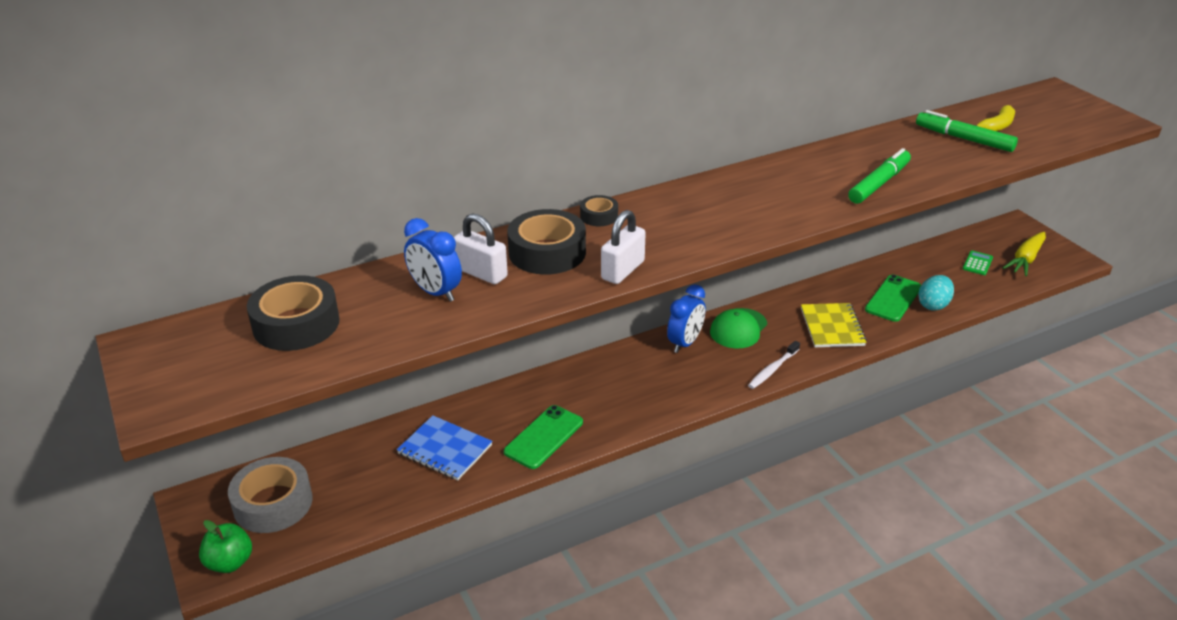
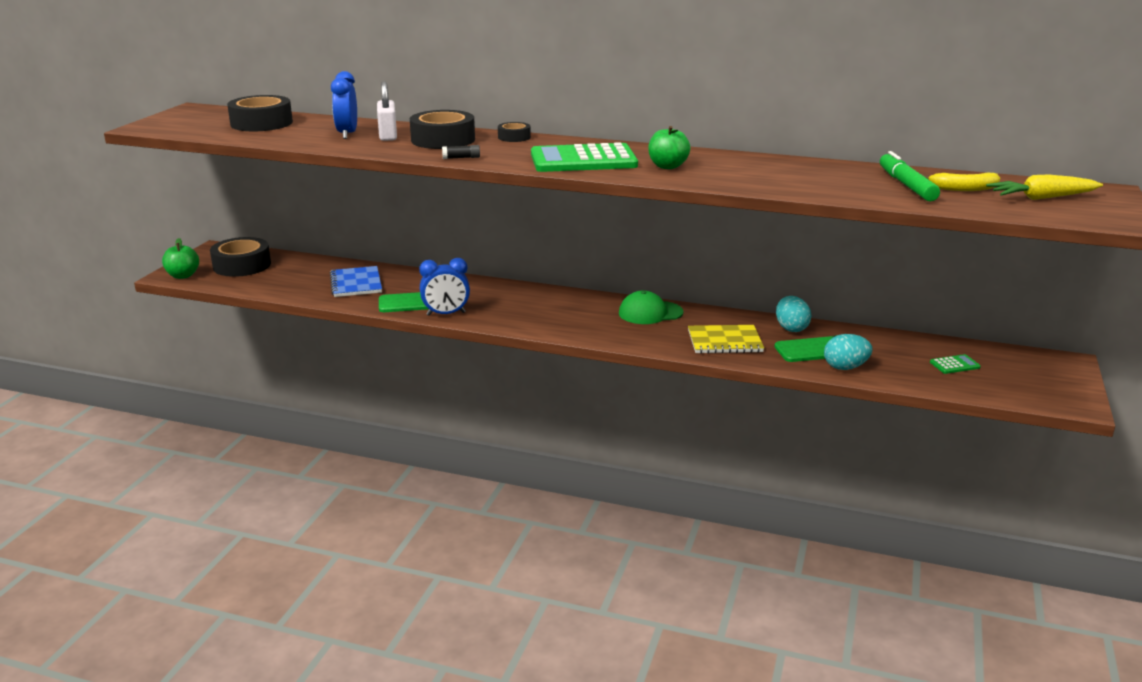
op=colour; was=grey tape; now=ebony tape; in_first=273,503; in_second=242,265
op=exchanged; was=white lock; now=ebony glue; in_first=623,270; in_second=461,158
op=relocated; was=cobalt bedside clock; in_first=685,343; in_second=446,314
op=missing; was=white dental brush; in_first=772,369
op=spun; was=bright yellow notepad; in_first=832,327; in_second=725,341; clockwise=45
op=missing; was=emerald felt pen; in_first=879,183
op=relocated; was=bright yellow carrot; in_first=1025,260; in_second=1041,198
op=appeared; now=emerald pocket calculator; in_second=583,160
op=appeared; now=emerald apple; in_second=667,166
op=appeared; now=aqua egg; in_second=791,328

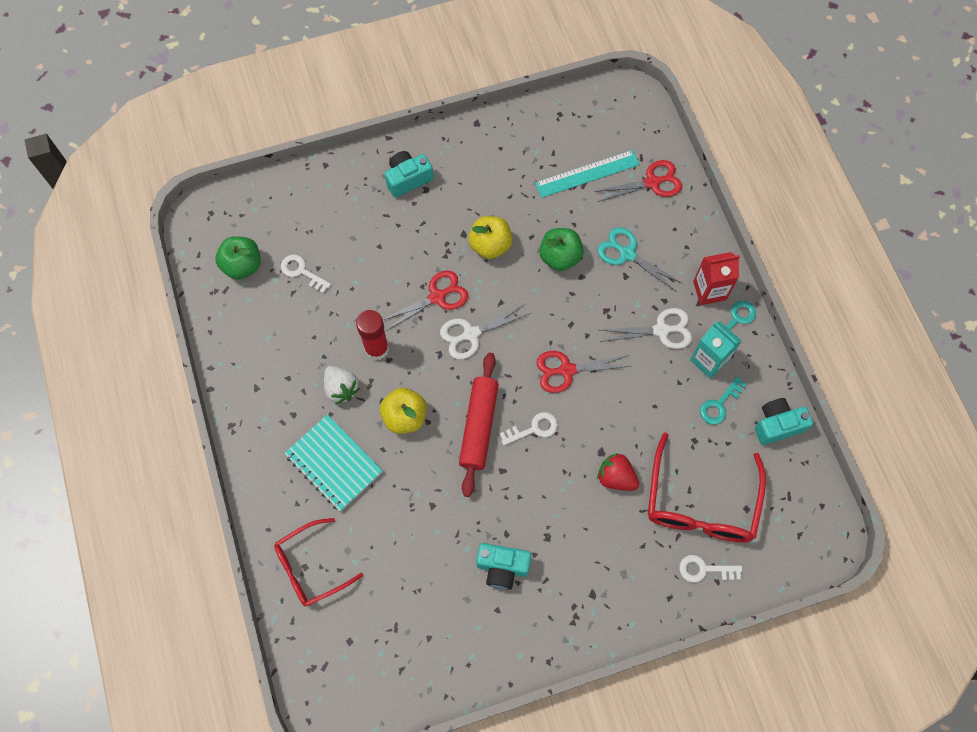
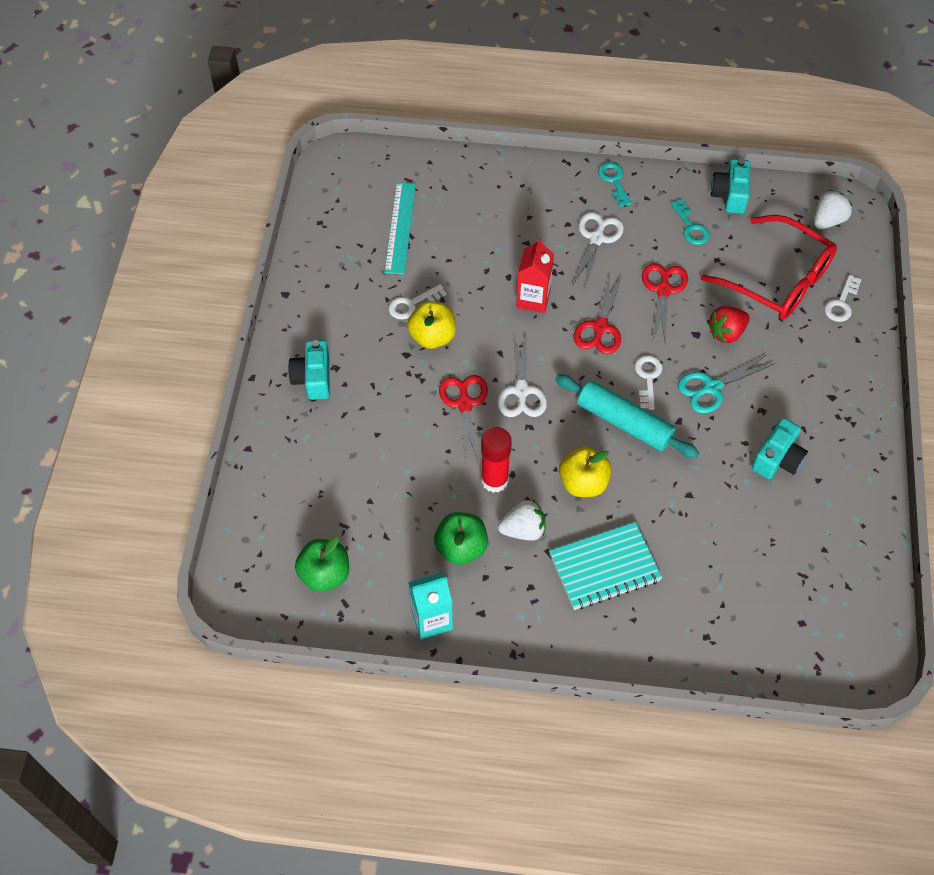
op=missing; was=red glasses; in_first=311,567
op=relocated; was=white latchkey; in_first=301,272; in_second=412,304
op=colour; was=red rolling pin; now=aqua rolling pin; in_first=478,426; in_second=624,423
op=relocated; was=emerald apple; in_first=560,257; in_second=461,548
op=relocated; was=red shears; in_first=652,182; in_second=663,290
op=relocated; was=aqua shears; in_first=627,254; in_second=711,387
op=relocated; was=aqua juice carton; in_first=709,360; in_second=431,619
op=relocated; was=red juice carton; in_first=709,290; in_second=533,299
op=appeared; now=white strawberry; in_second=828,220

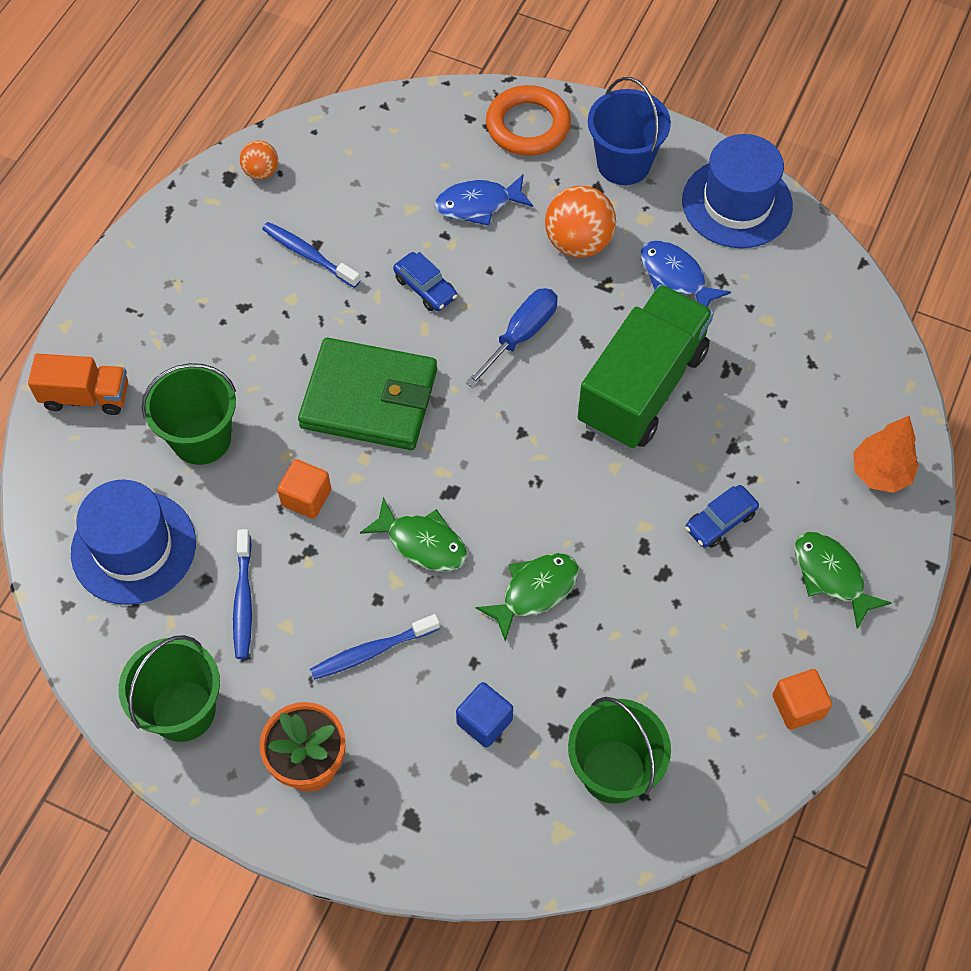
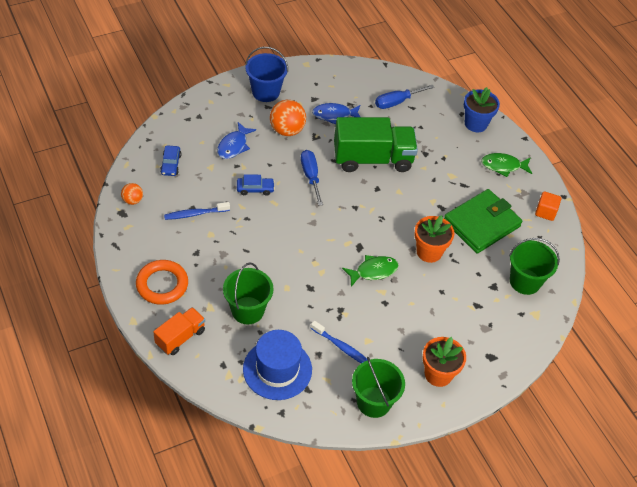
op=missing; was=orange-coloured cube; in_first=306,498
op=relocated; was=emerald wallet; in_first=369,399; in_second=481,224
op=missing; was=cobalt dental brush; in_first=371,651
op=missing; was=cobalt cube; in_first=484,721
op=exchanged; was=emerald toy fish; now=orange-coloured plant pot; in_first=534,591; in_second=429,252
op=relocated; was=orange-coloured torus; in_first=528,126; in_second=162,285
op=spun; was=emerald toy truck; in_first=642,387; in_second=372,159; clockwise=105
op=missing; was=cobalt top hat; in_first=737,203
op=relocated; was=cobalt car; in_first=720,521; in_second=171,164
op=exchanged; was=orange-coloured fir tree; now=cobalt plant pot; in_first=880,473; in_second=475,124
op=appeared; now=cobalt flat screwdriver; in_second=396,102

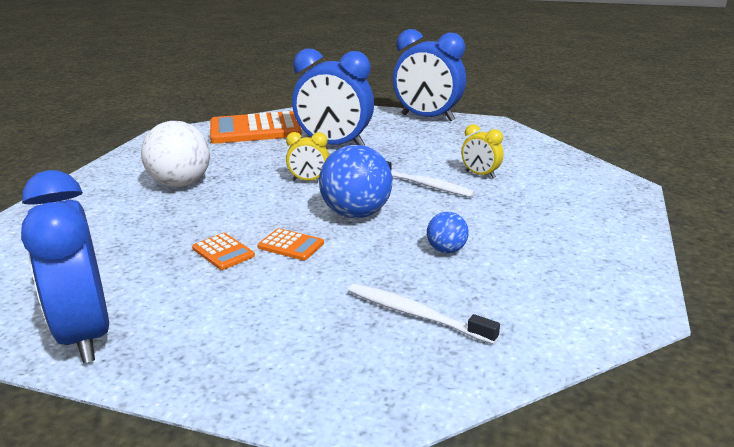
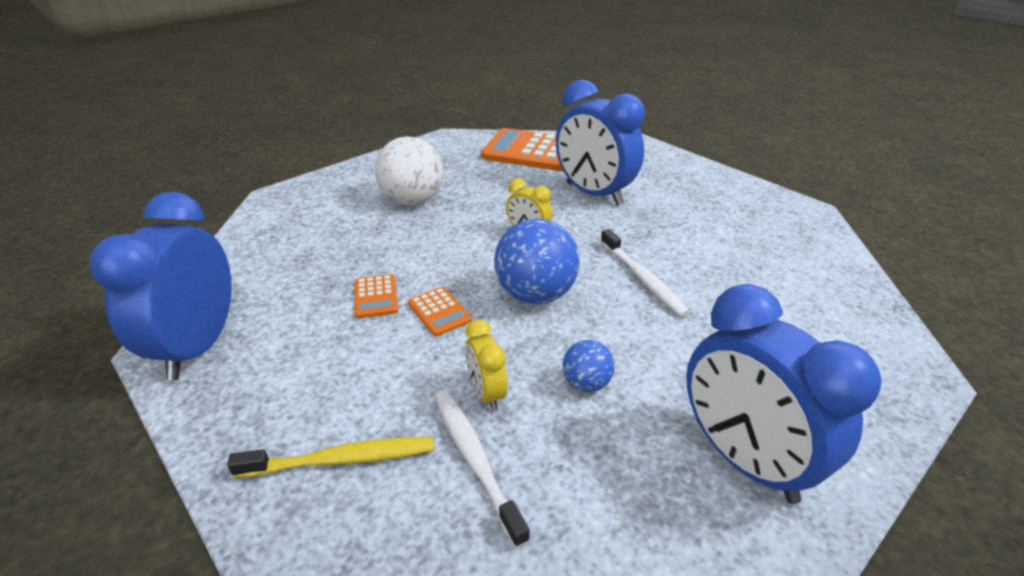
op=relocated; was=cobalt bedside clock; in_first=427,118; in_second=743,459
op=relocated; was=bright yellow bedside clock; in_first=480,174; in_second=486,393
op=appeared; now=bright yellow dental brush; in_second=341,459

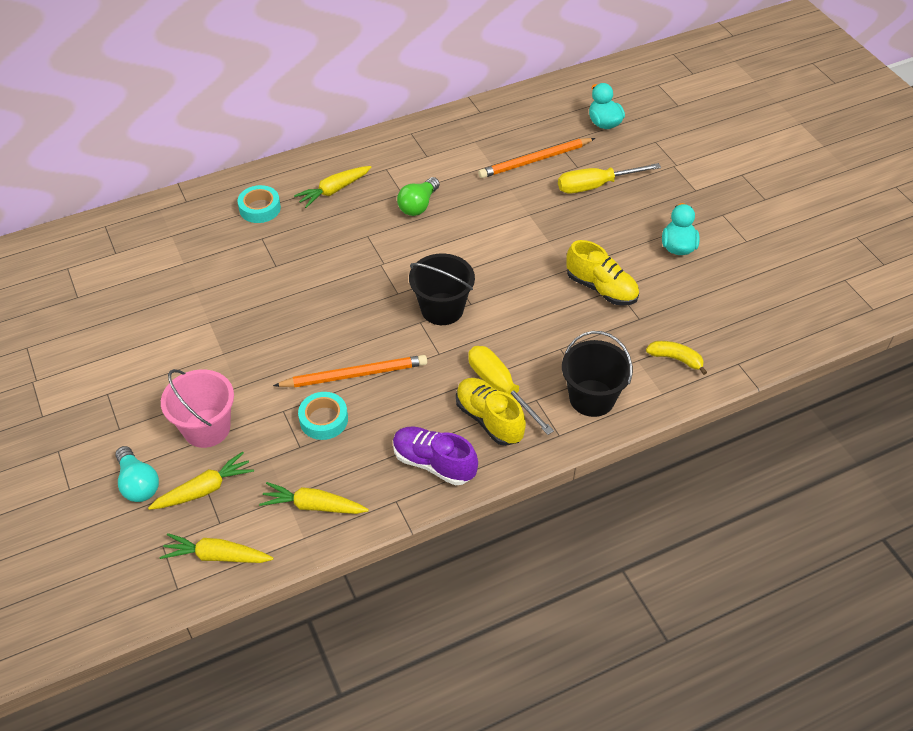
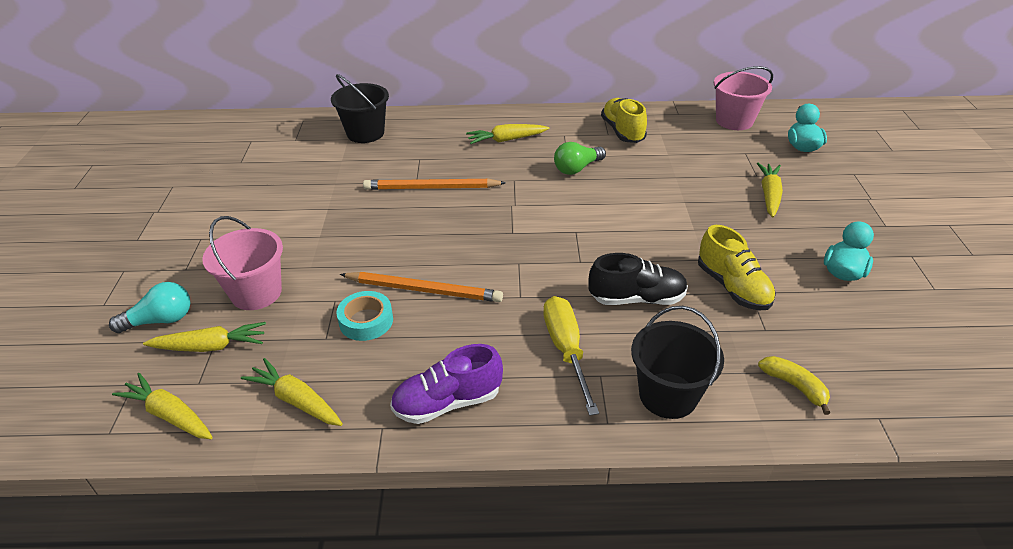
op=spun; was=aqua bulb; in_first=138,483; in_second=160,320; clockwise=-105
op=missing; was=aqua tape; in_first=260,208
op=spun; was=violet sneaker; in_first=433,463; in_second=447,402; clockwise=-75
op=relocated; was=ebony sand bucket; in_first=442,309; in_second=365,133
op=relocated; was=bright yellow sneaker; in_first=489,419; in_second=622,131
op=relocated; was=orange-coloured lead pencil; in_first=535,160; in_second=431,188
op=exchanged; was=bright yellow flat screwdriver; now=bright yellow carrot; in_first=595,186; in_second=769,195
op=appeared; now=ebony sneaker; in_second=637,298
op=appeared; now=pink sand bucket; in_second=734,121

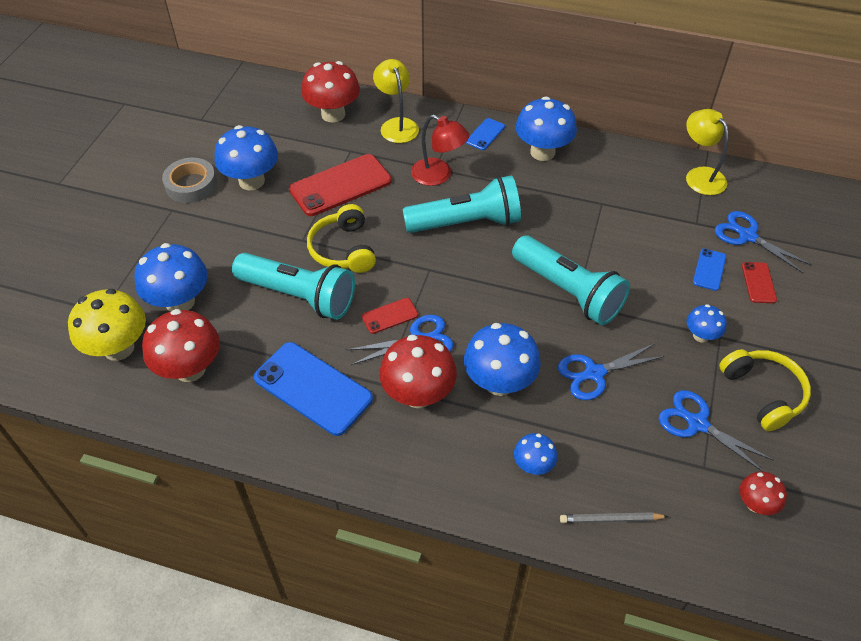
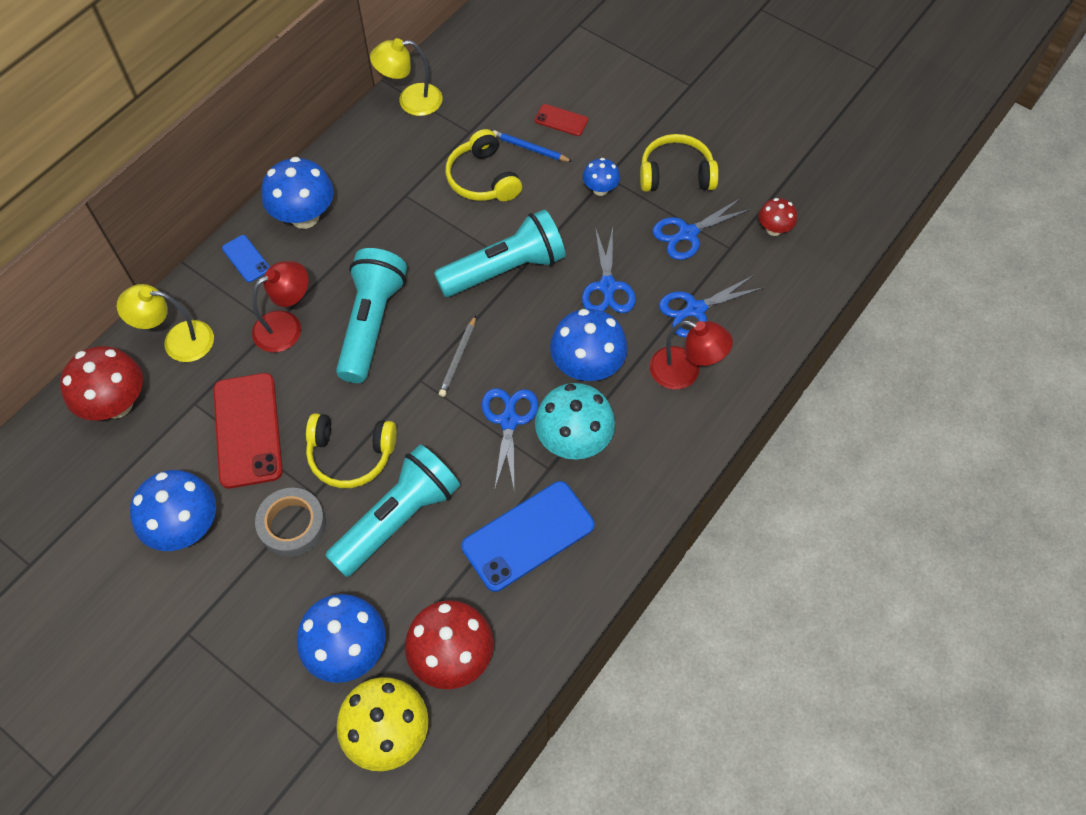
op=relocated; was=grey tape; in_first=191,185; in_second=292,525
op=missing; was=red smartphone; in_first=390,316
op=colour; was=red toadstool; now=aqua toadstool; in_first=418,394; in_second=573,441
op=exchanged; was=cobalt toadstool; now=red reading lamp; in_first=533,465; in_second=685,372
op=relocated; was=grey lead pencil; in_first=610,519; in_second=458,358
op=exchanged; was=cobalt smartphone; now=cobalt lead pencil; in_first=709,269; in_second=530,148
op=relocated; was=cobalt shears; in_first=747,236; in_second=695,310
op=appeared; now=bright yellow over-ear headphones; in_second=483,179

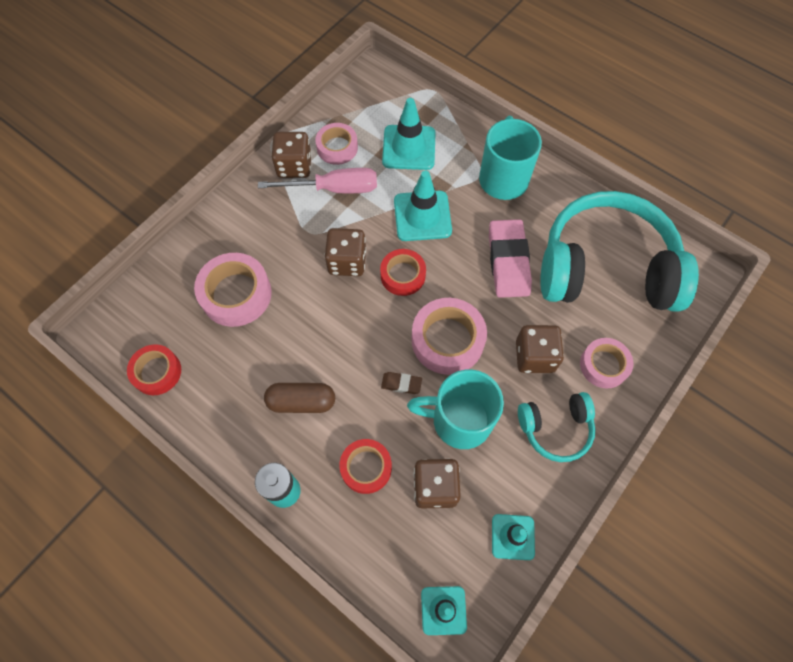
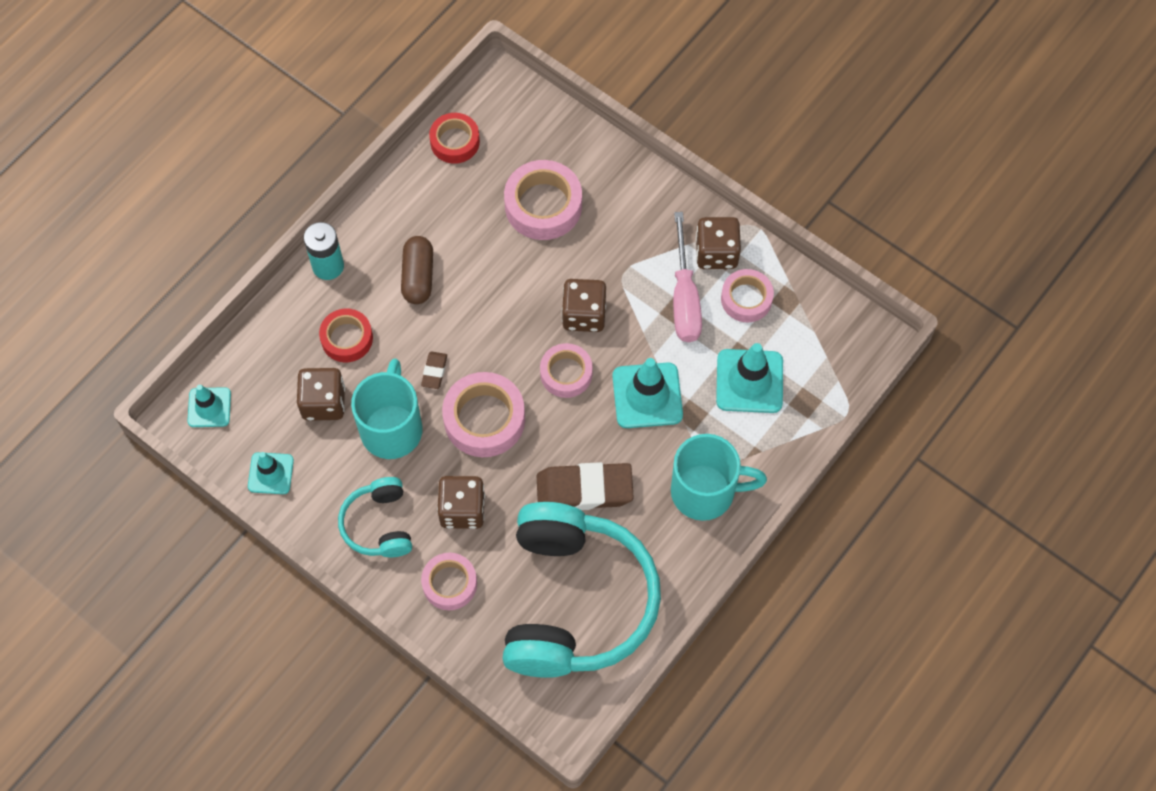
op=colour; was=red tape; now=pink tape; in_first=403,275; in_second=566,373
op=colour; was=pink eraser; now=brown eraser; in_first=508,261; in_second=584,489

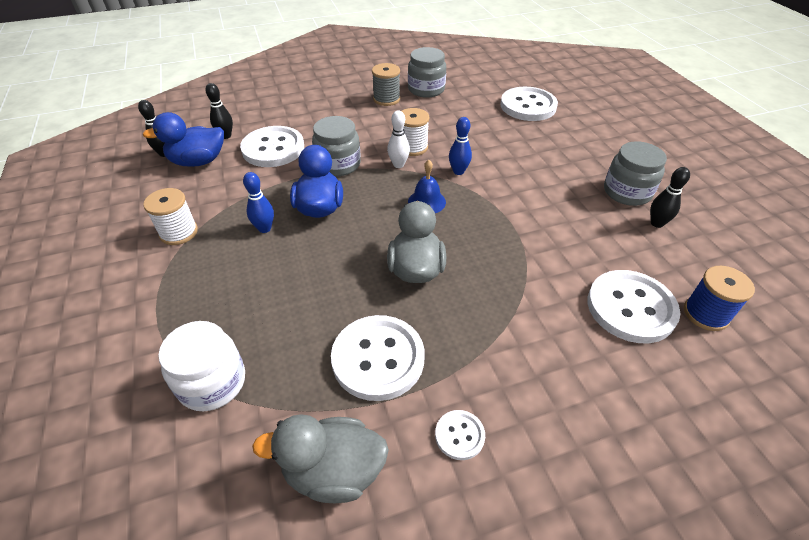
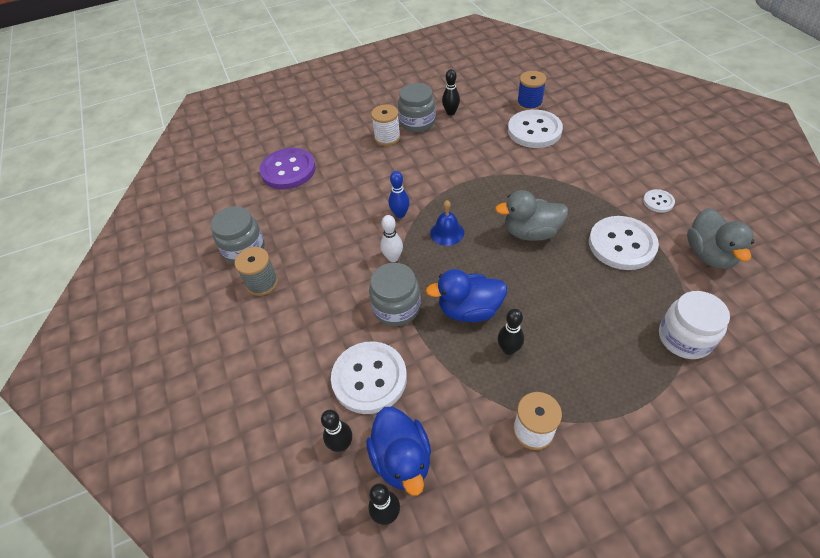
op=colour; was=cobalt skittle; now=ebony skittle; in_first=264,228; in_second=508,349
op=relocated; was=white reel of thread; in_first=412,147; in_second=387,137
op=colour; was=white shirt button; now=violet shirt button; in_first=528,106; in_second=288,170

